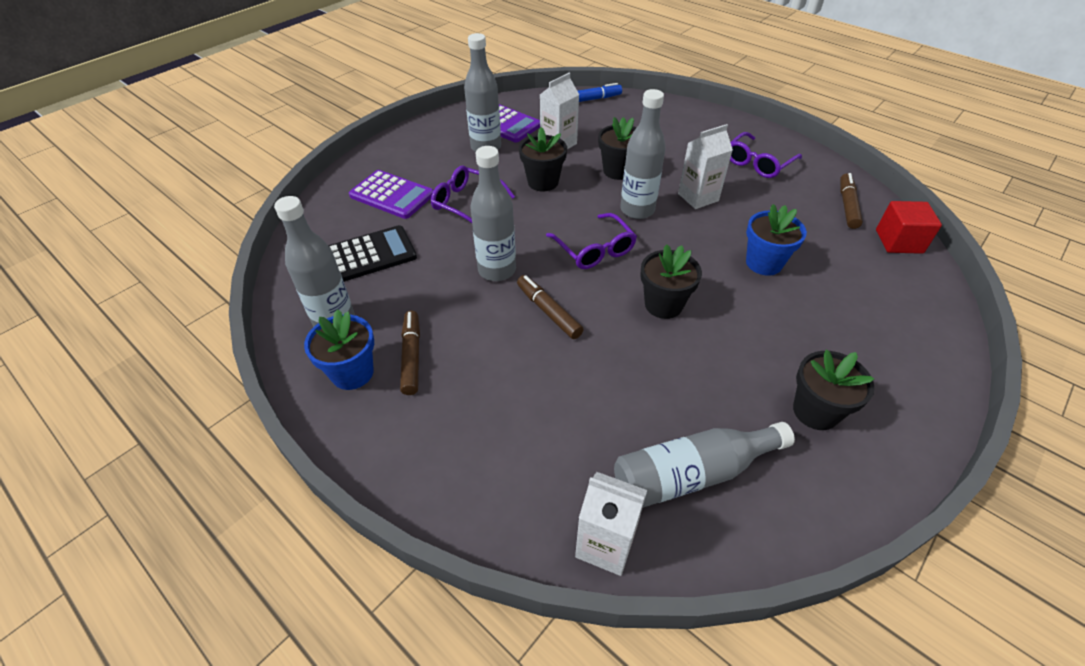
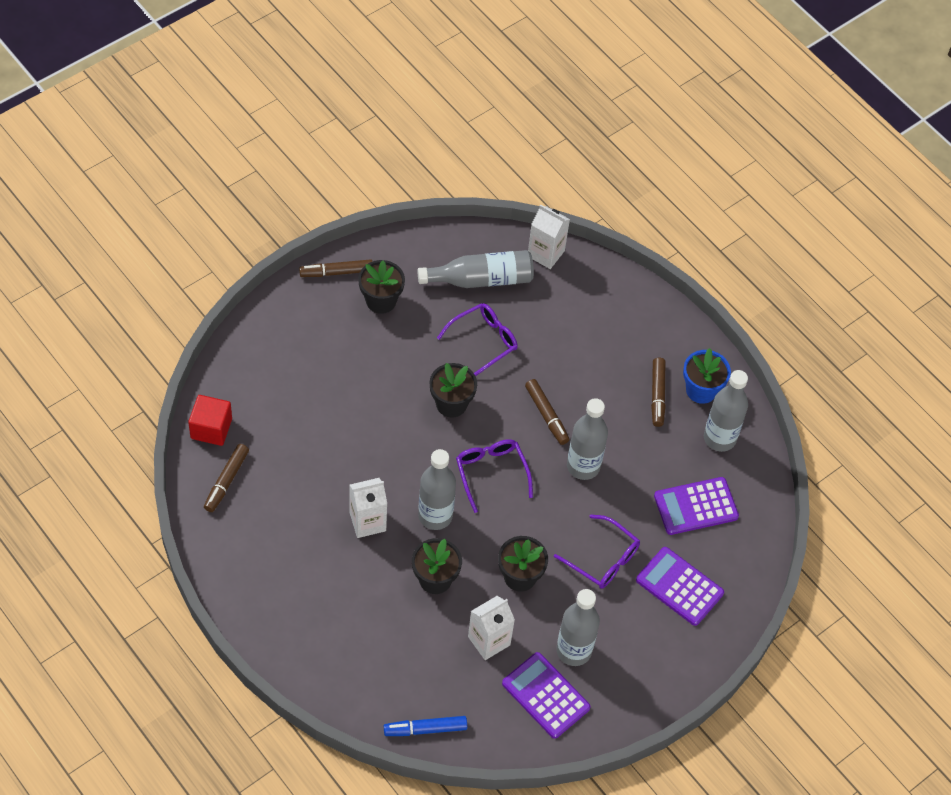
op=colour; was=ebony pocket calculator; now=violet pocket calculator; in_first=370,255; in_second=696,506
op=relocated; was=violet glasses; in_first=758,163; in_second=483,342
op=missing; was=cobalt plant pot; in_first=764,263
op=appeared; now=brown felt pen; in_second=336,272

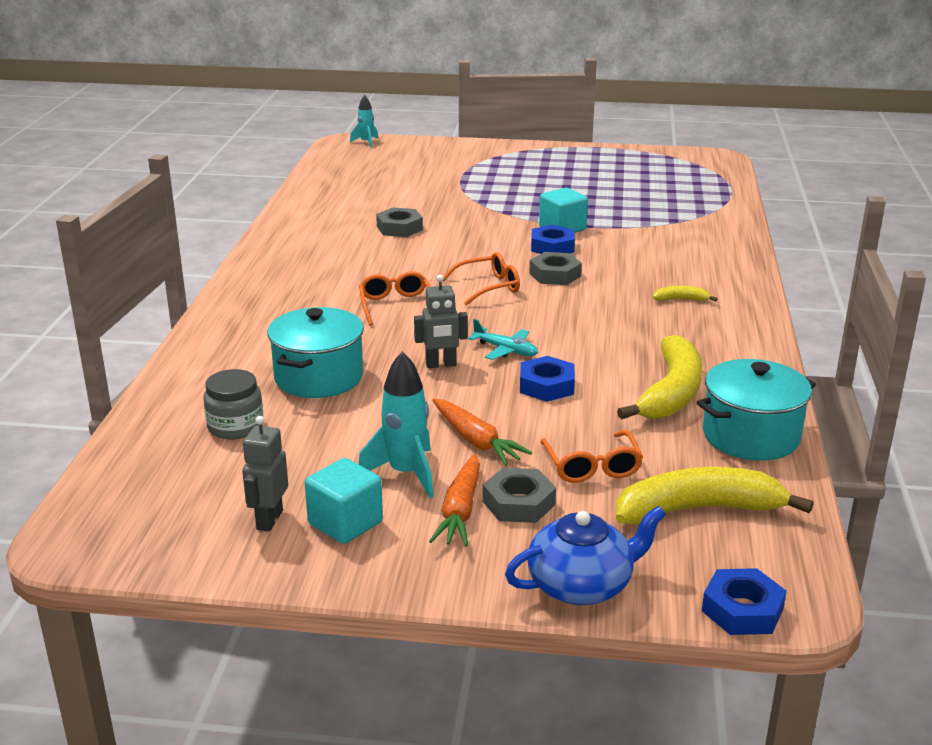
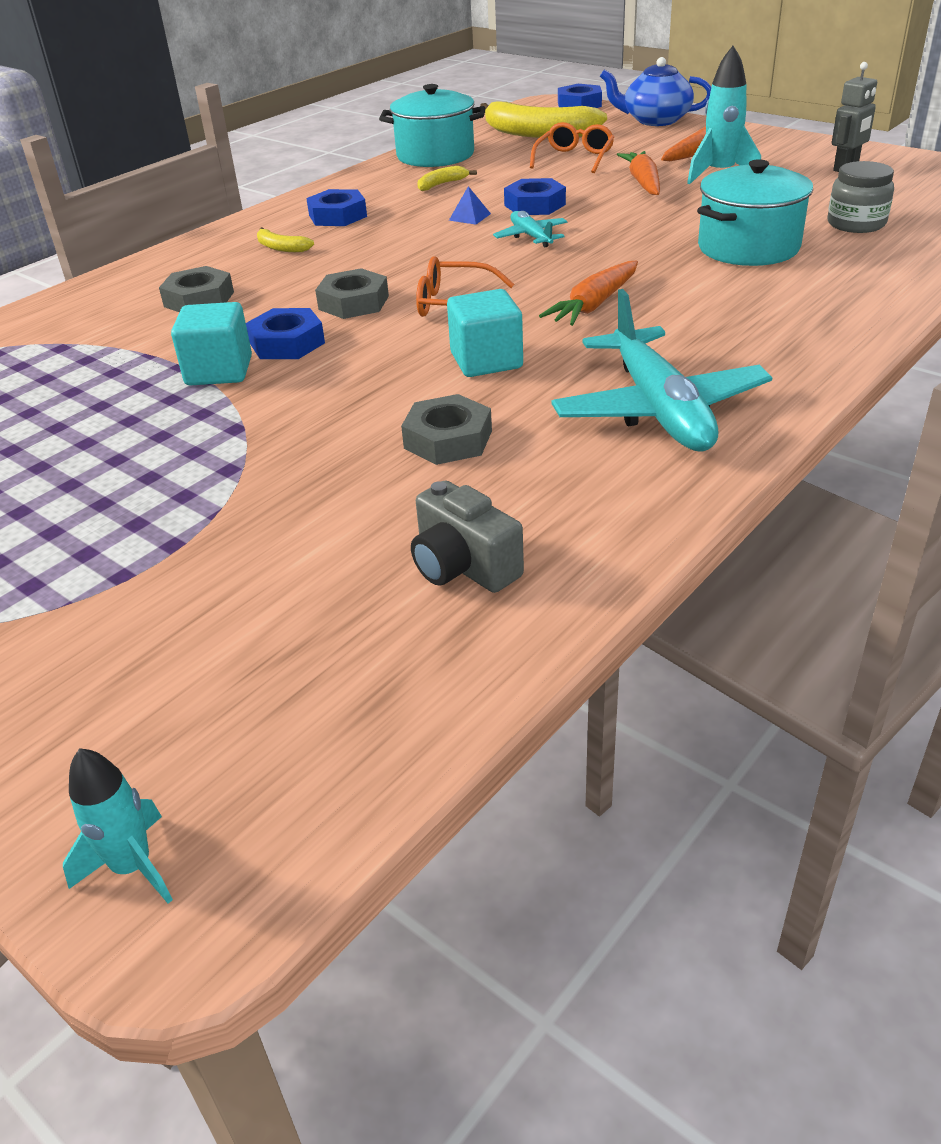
op=relocated; was=aqua cube; in_first=345,523; in_second=486,361
op=exchanged; was=orange-coloured glasses; now=orange-coloured carrot; in_first=396,305; in_second=594,305
op=missing; was=grey toy robot; in_first=441,365
op=relocated; was=grey nut; in_first=518,503; in_second=199,299
op=size; was=bright yellow banana fruit; in_first=671,392; in_second=441,184; ratio=0.44
op=appeared; now=cobalt nut; in_second=338,216
op=appeared; now=grey compact camera; in_second=463,567
op=appeared; now=cobalt pyramid shape; in_second=469,217
op=appeared; now=aqua toy plane; in_second=659,409

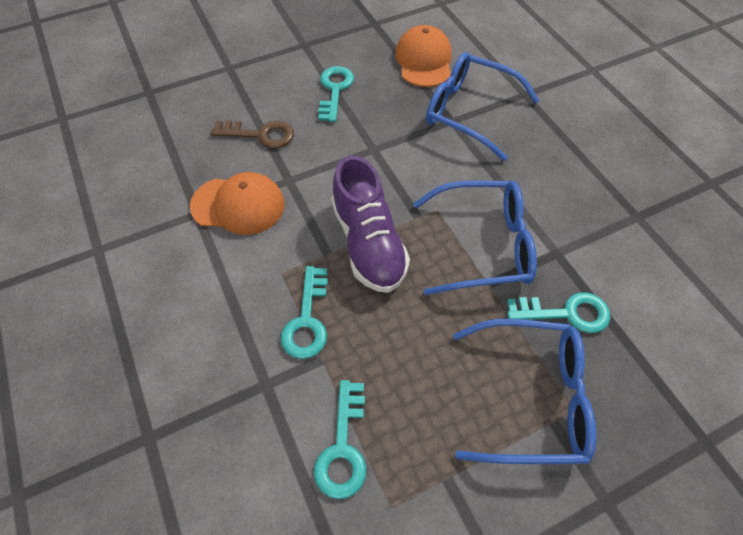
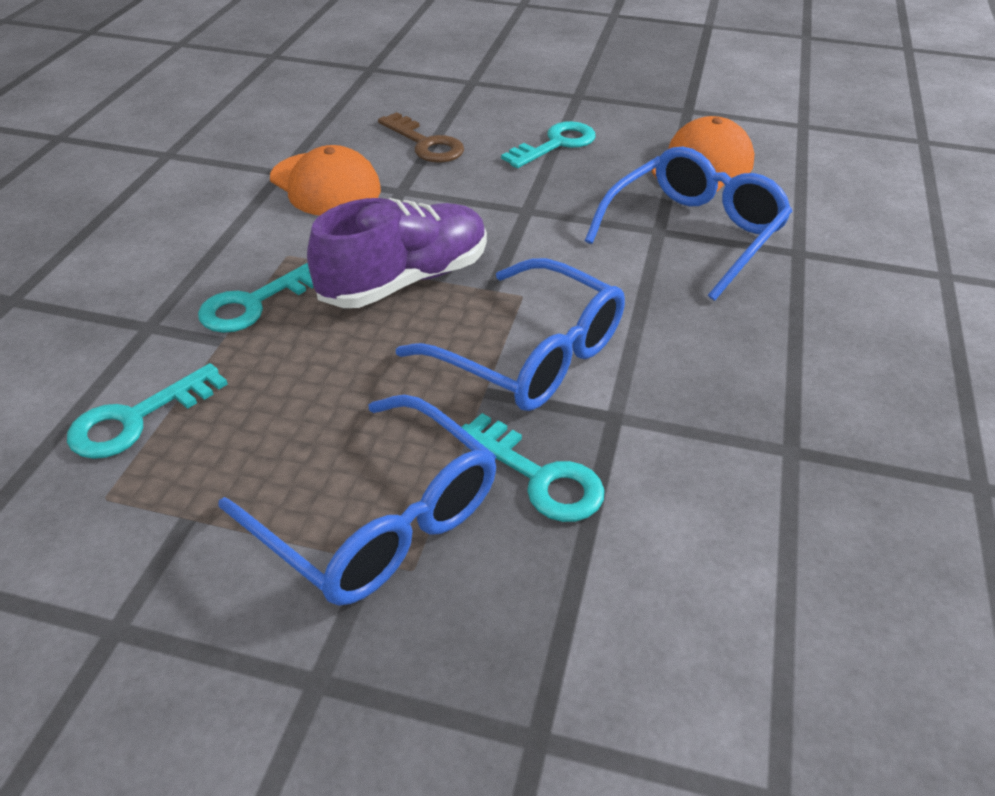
op=spun; was=violet sneaker; in_first=368,243; in_second=404,280; clockwise=-150
op=spun; was=cobalt glasses; in_first=469,112; in_second=694,233; clockwise=60

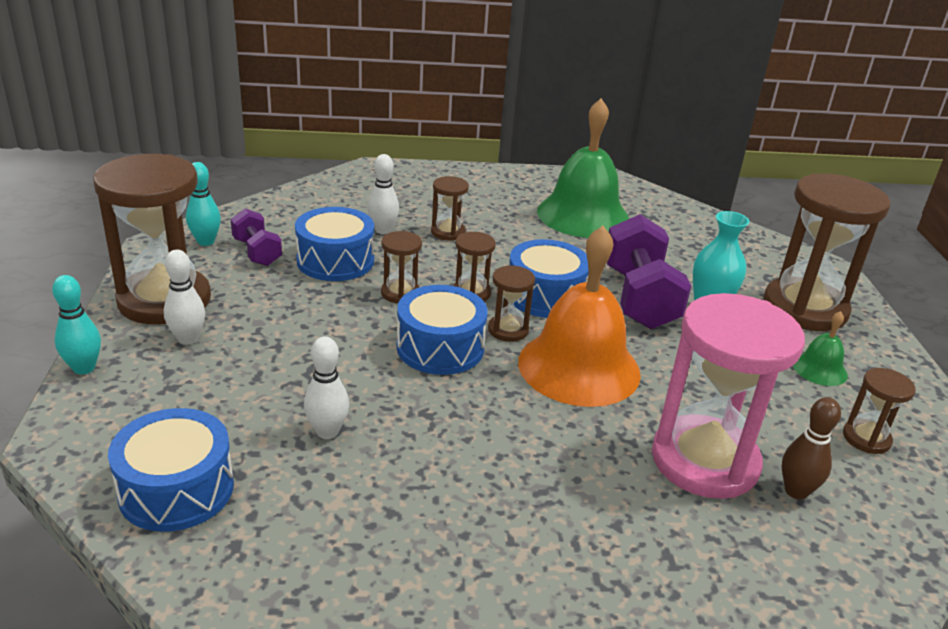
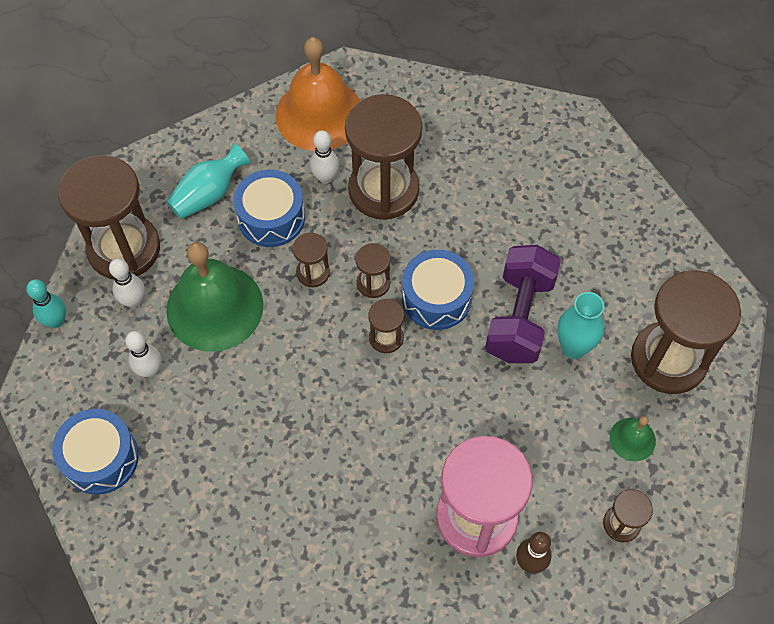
op=missing; was=aqua skittle; in_first=206,241
op=exchanged; was=violet dumbbell; now=aqua vase; in_first=257,252; in_second=209,194
op=relocated; was=white skittle; in_first=327,432; in_second=150,370
op=missing; was=cobalt toy drum; in_first=440,347
op=size; was=brown sand timer; in_first=448,232; in_second=383,190; ratio=2.19
op=relocated; was=orange-coloured bell; in_first=579,367; in_second=319,114
op=relocated; was=emerald bell; in_first=583,215; in_second=214,307

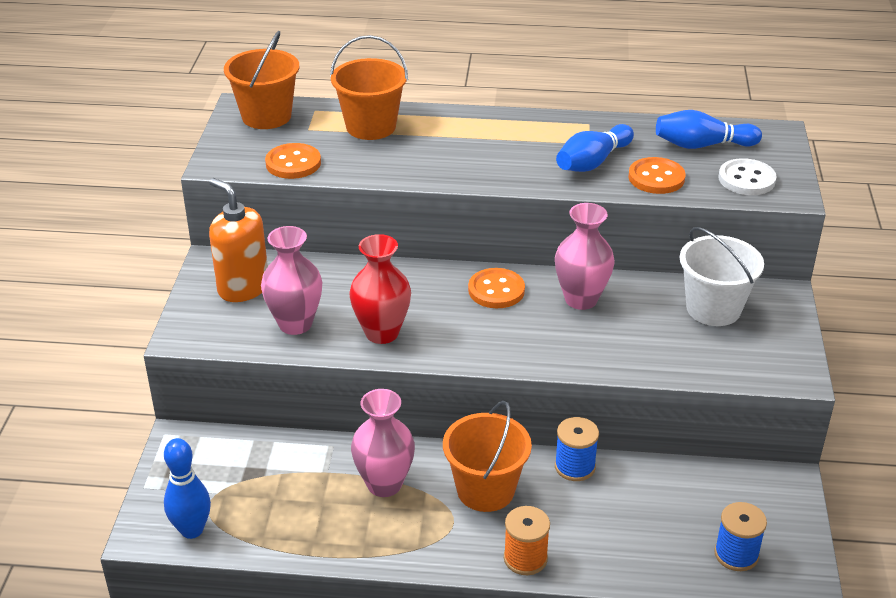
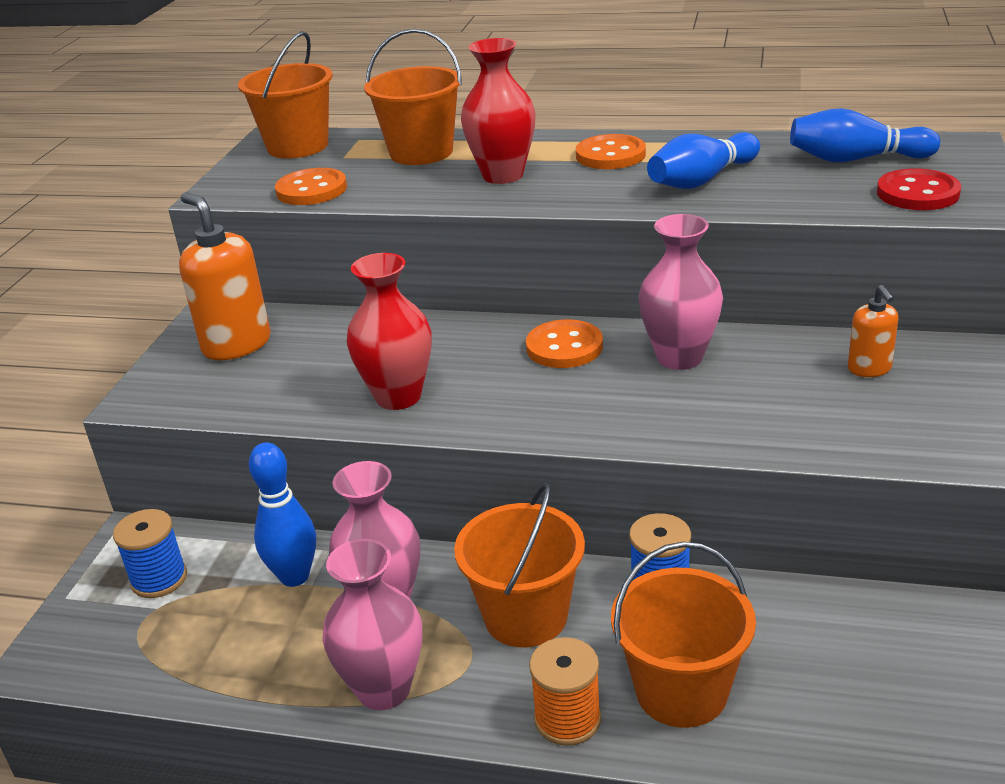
op=relocated; was=cobalt skittle; in_first=192,530; in_second=294,576
op=relocated; was=pink vase; in_first=295,324; in_second=384,689
op=relocated; was=orange-coloured shirt button; in_first=656,178; in_second=610,155
op=exchanged; was=white sand bucket; now=orange-coloured pump bottle; in_first=713,309; in_second=869,369
op=relocated; was=cobalt reel of thread; in_first=736,554; in_second=159,579
op=colour; was=white shirt button; now=red shirt button; in_first=746,179; in_second=917,193
op=appeared; now=red vase; in_second=503,175
op=appeared; now=orange-coloured sand bucket; in_second=681,691

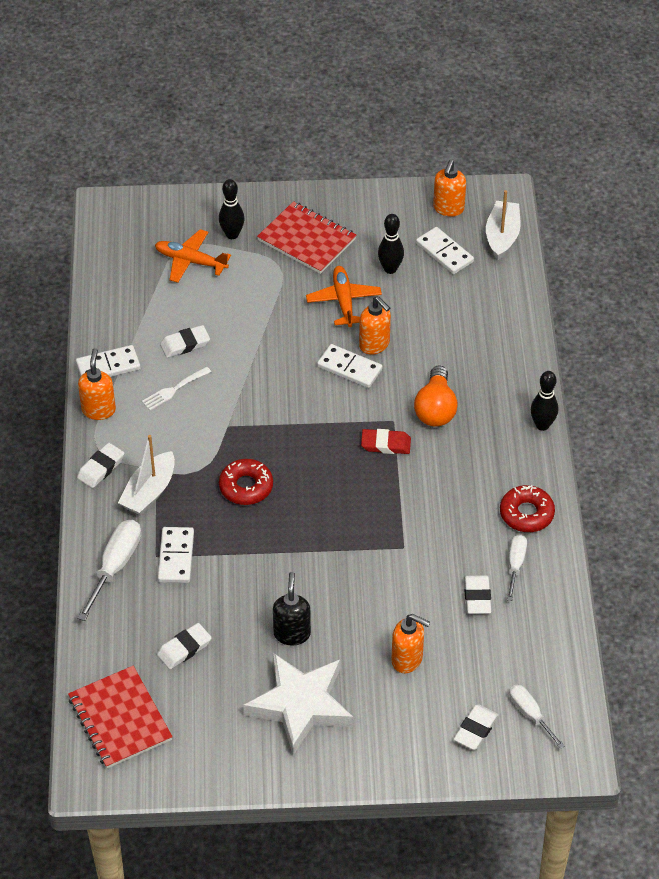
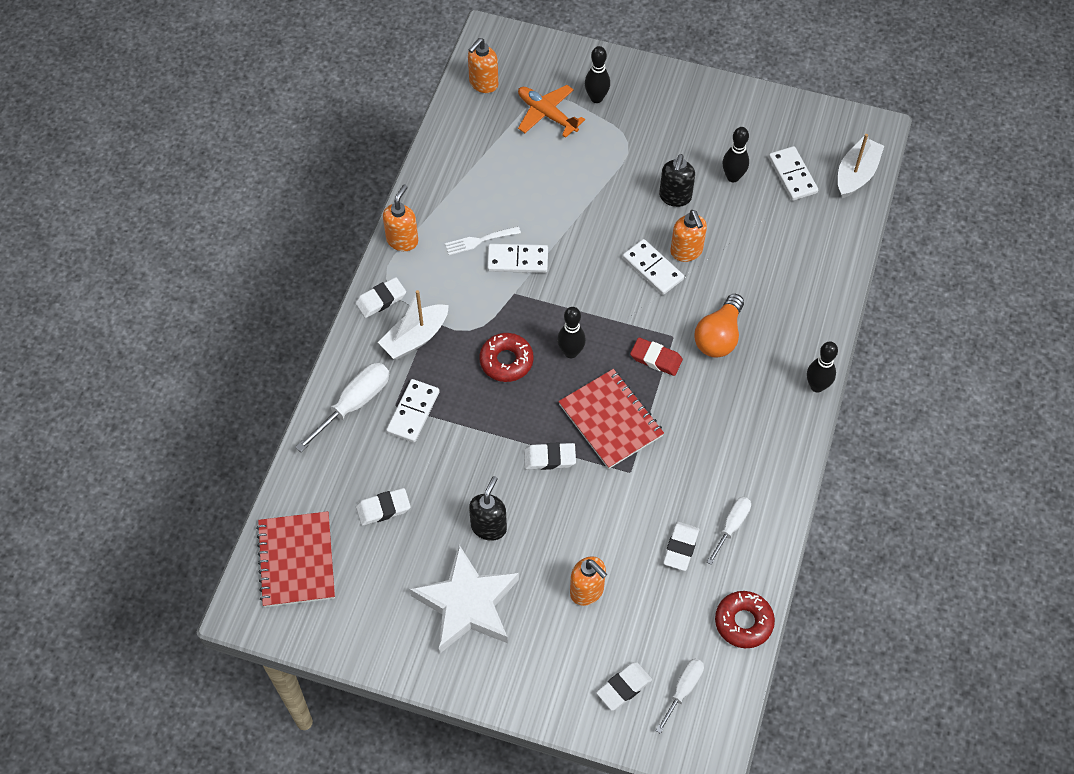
op=relocated; was=white domino; in_first=108,366; in_second=517,260
op=relocated; was=white eraser; in_first=185,344; in_second=549,458
op=relocated; was=red notepad; in_first=306,240; in_second=610,420
op=exchanged; was=orange-coloured toy plane; now=ebony pump bottle; in_first=344,301; in_second=675,197
op=relocated; was=orange-coloured pump bottle; in_first=448,209; in_second=483,84
op=relocated; was=red glazed donut; in_first=526,514; in_second=743,622
op=spun; was=white flat screwdriver; in_first=530,714; in_second=683,690; clockwise=45
op=appeared; now=ebony skittle; in_second=571,352

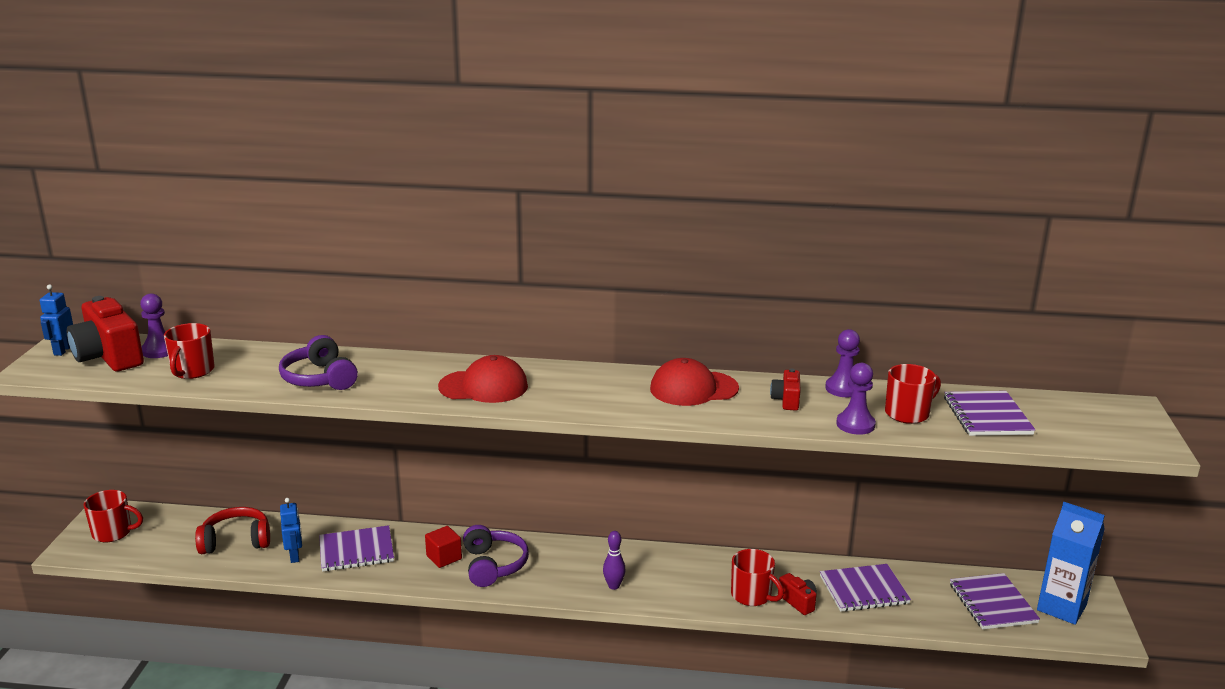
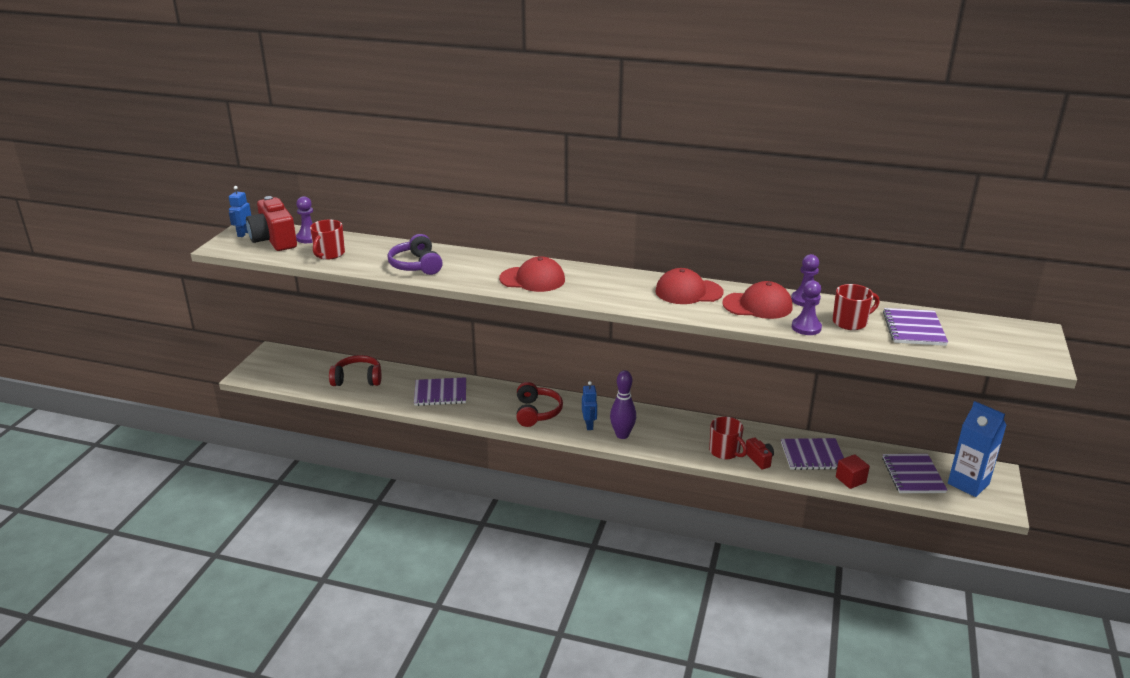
op=missing; was=red coffee mug; in_first=113,532
op=relocated; was=cobalt toy robot; in_first=295,556; in_second=589,425
op=relocated; was=red cube; in_first=444,557; in_second=850,480
op=colour; was=violet over-ear headphones; now=red over-ear headphones; in_first=493,565; in_second=536,412
op=size; was=violet skittle; in_first=614,586; in_second=622,435; ratio=1.55
op=exchanged; was=red compact camera; now=red baseball cap; in_first=786,400; in_second=757,305

